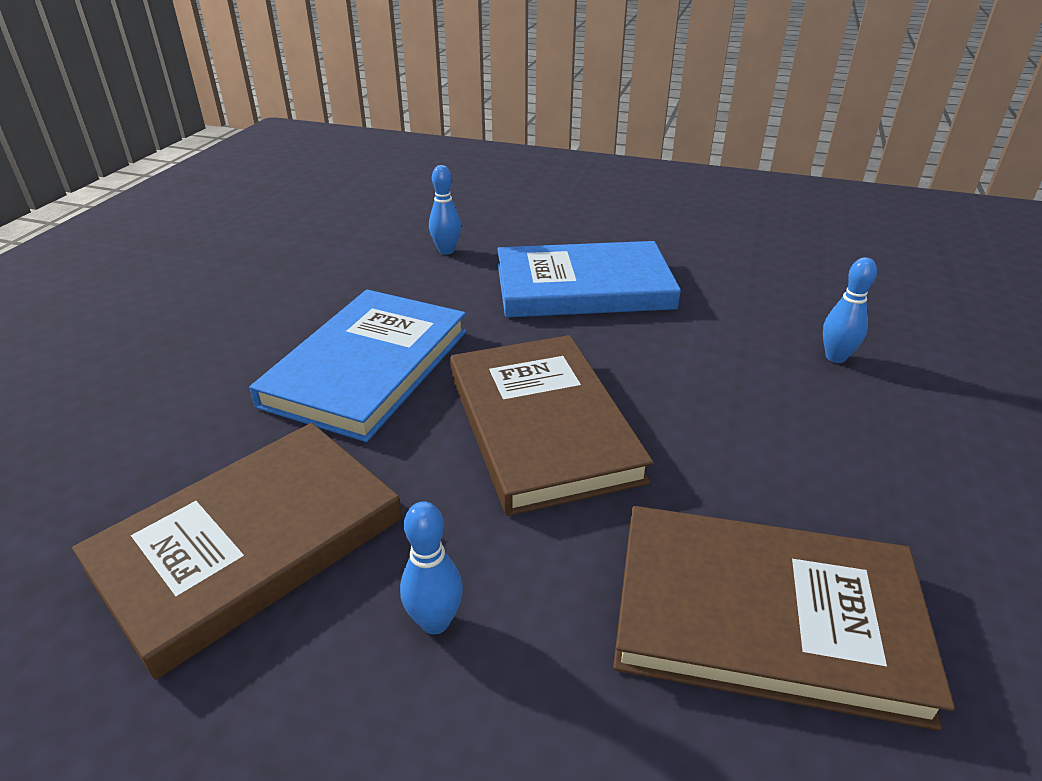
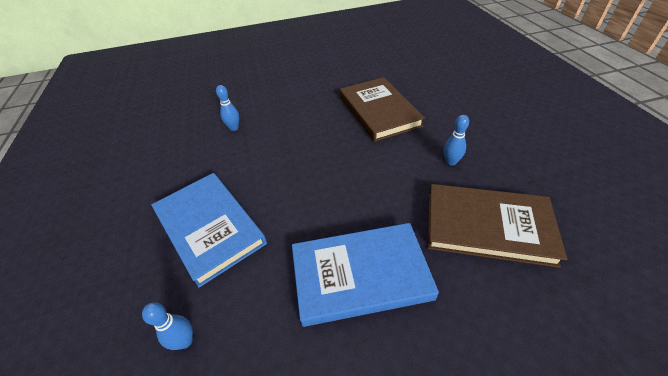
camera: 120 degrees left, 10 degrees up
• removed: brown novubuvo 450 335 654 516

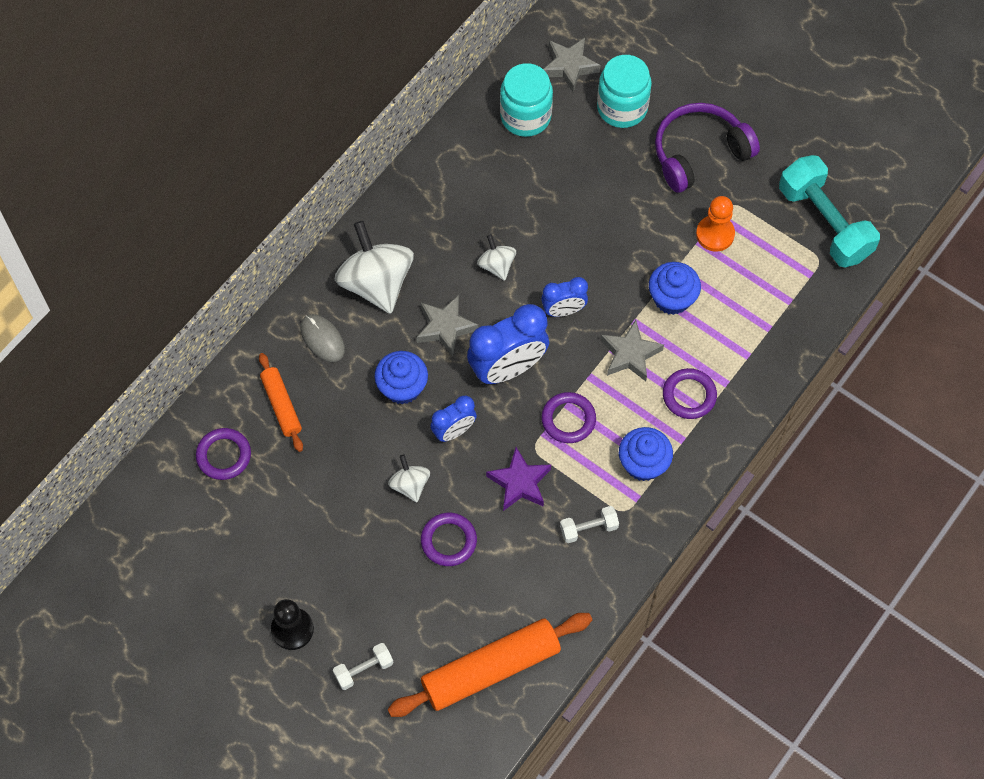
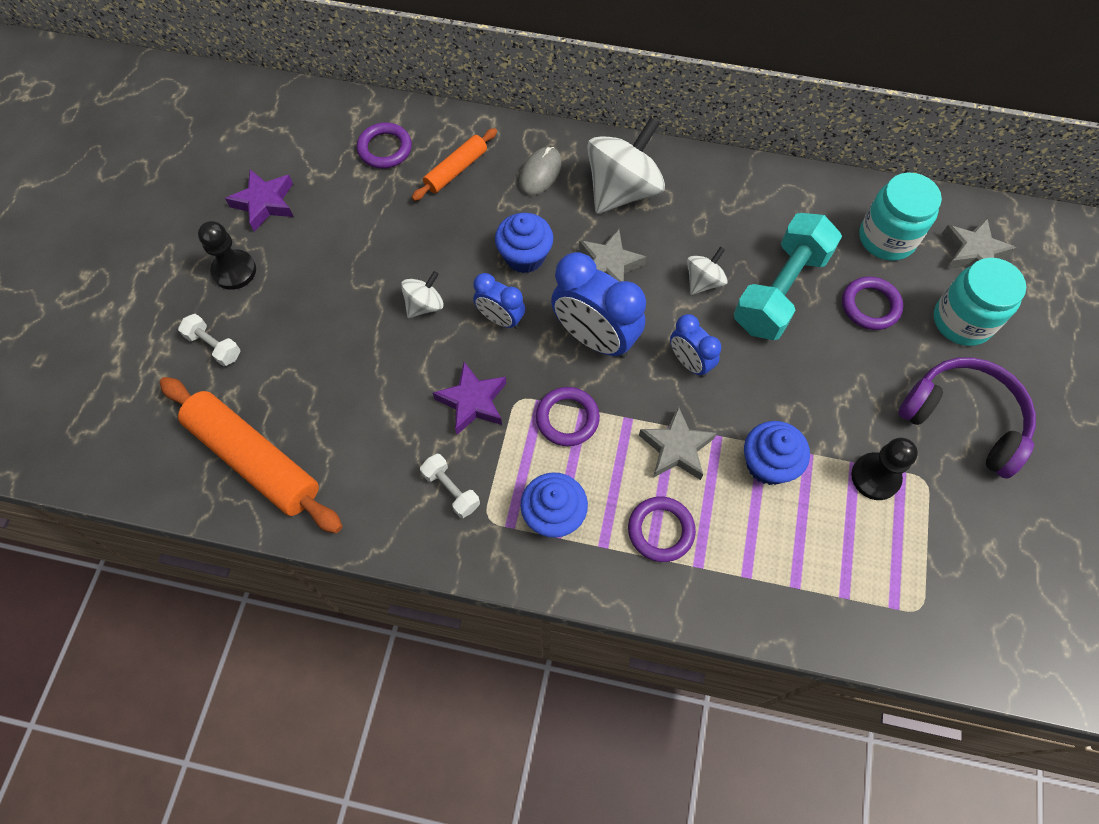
camera: 65 degrees right, 0 degrees up
• added: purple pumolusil 225 170 294 232
• moved: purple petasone 421 513 477 566 to 842 276 903 330
• moved: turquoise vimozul 779 155 880 268 to 734 213 842 340
• recoloured: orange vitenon 696 196 735 251 to black vitenon 851 438 918 500

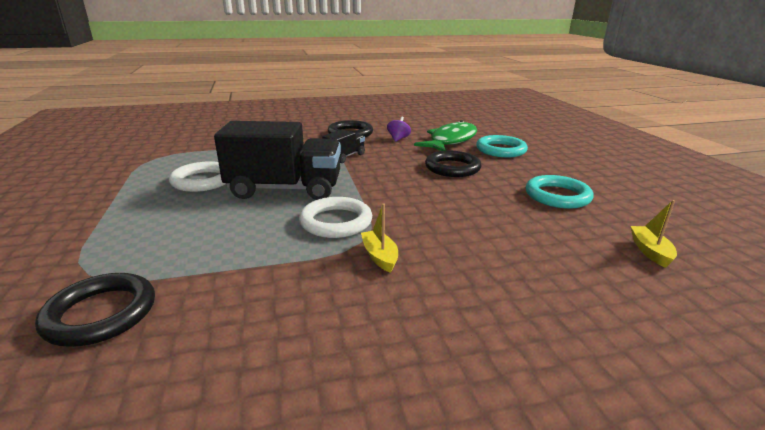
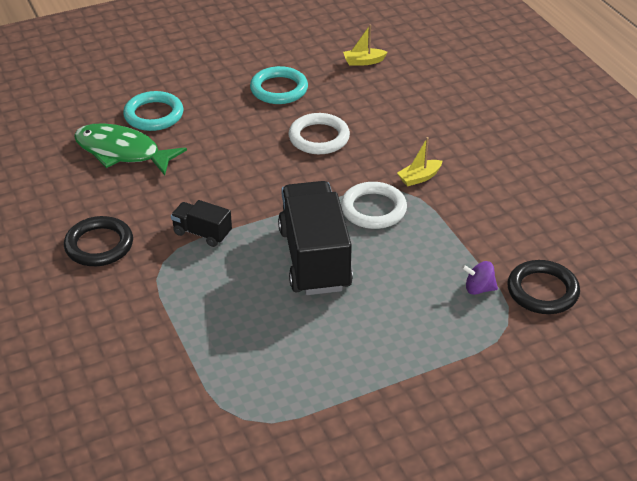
camera: 100 degrees left, 15 degrees up
• removed: black petasone 425 151 481 177
• moved: white petasone 169 161 226 192 to 289 113 350 154
• moved: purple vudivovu 387 117 411 142 to 462 261 498 295

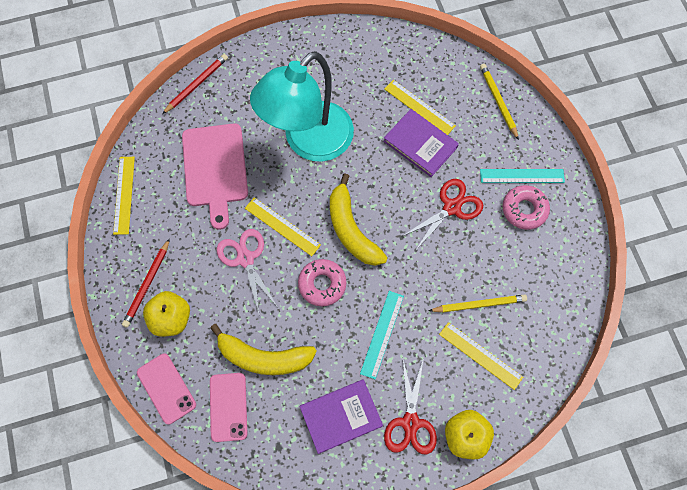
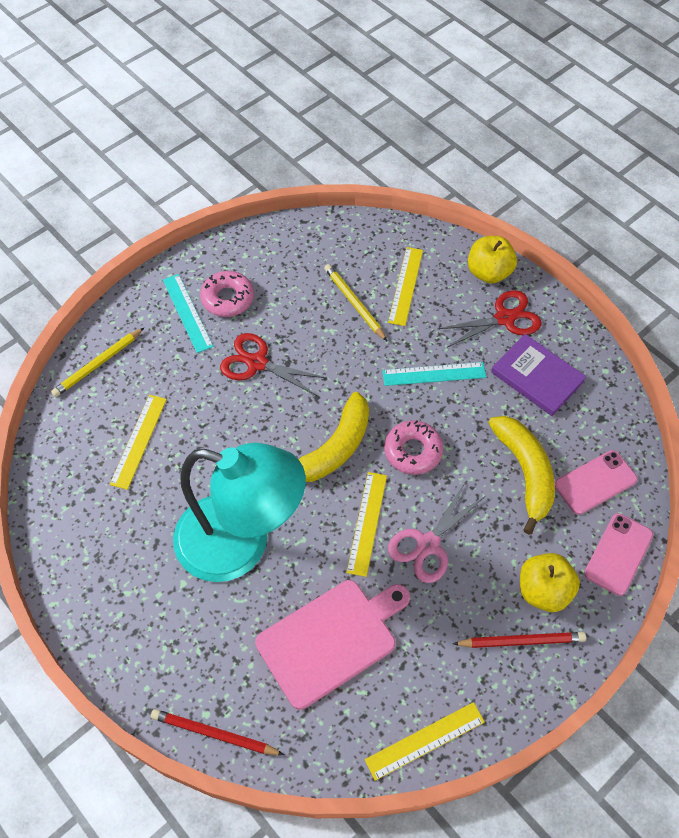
camera: 115 degrees left, 10 degrees down
• removed: purple novubuvo 383 109 459 177

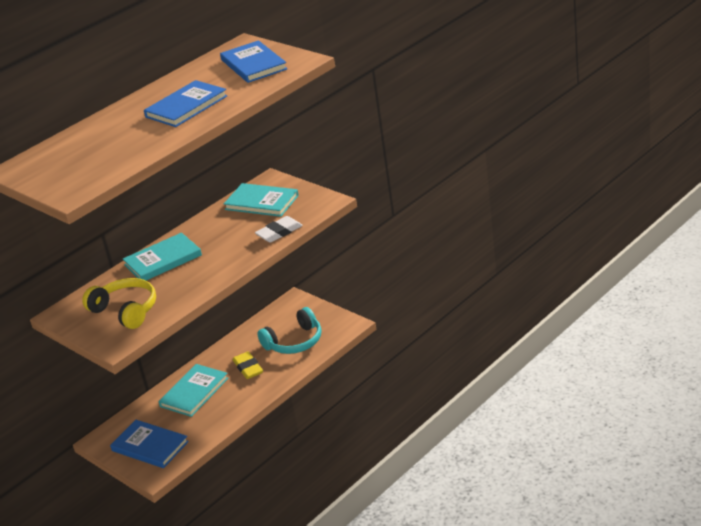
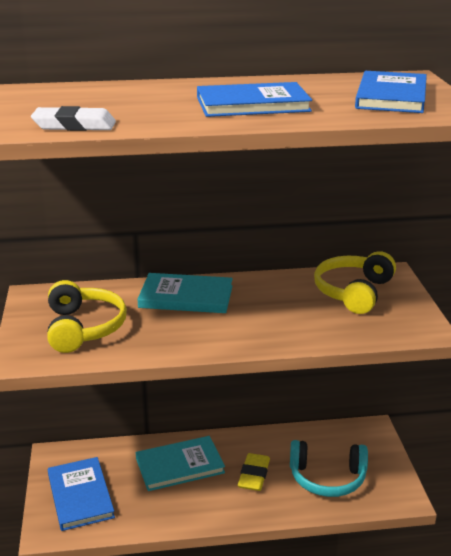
camera: 35 degrees right, 5 degrees down
• moved: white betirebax 255 216 303 242 to 31 106 116 131
• replaced: turquoise novubuvo 224 183 299 217 to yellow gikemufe 314 251 396 314

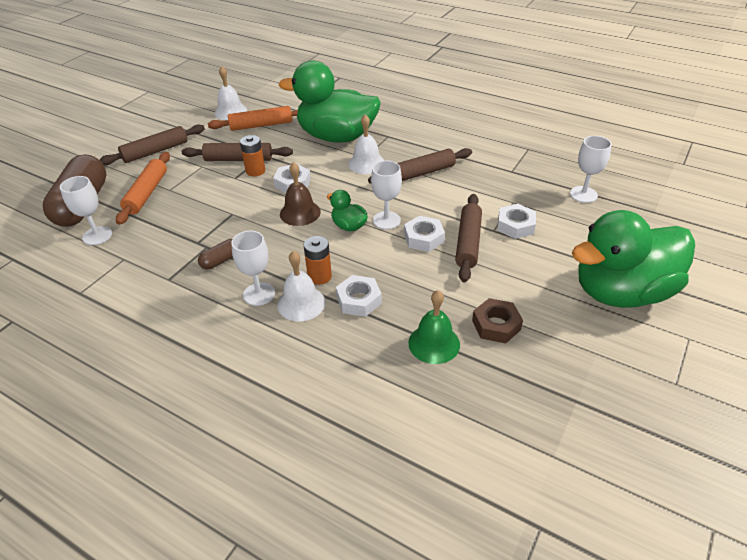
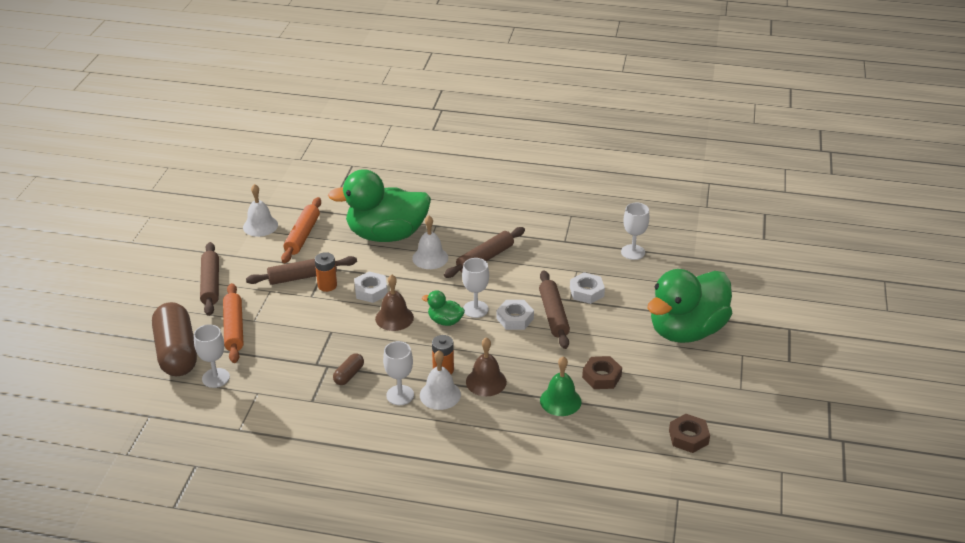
camera: 20 degrees left, 5 degrees down
• added: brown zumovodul 669 414 710 453
• replaced: white zumovodul 336 275 382 317 to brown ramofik 466 337 507 396
• turned: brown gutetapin 99 124 205 165 = 200 242 219 316 45 degrees counterclockwise
• turned: orange gutetapin 208 106 298 131 = 281 197 321 263 45 degrees counterclockwise

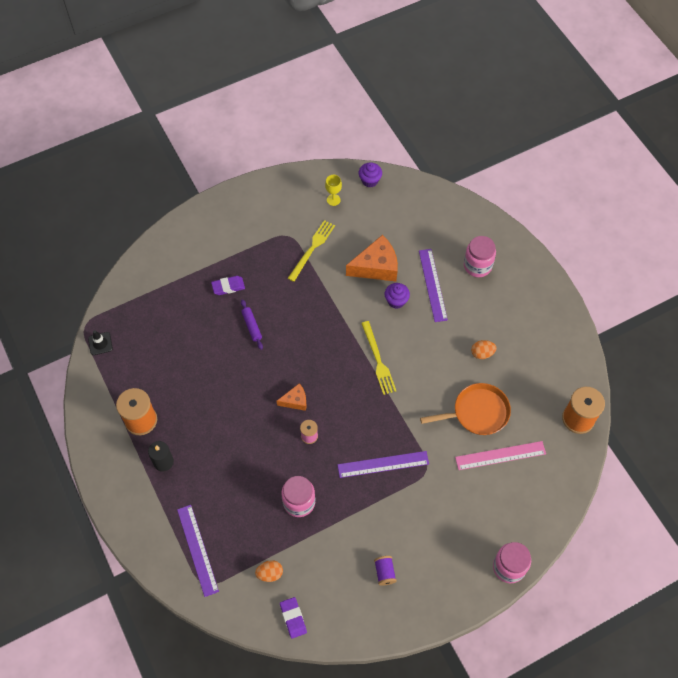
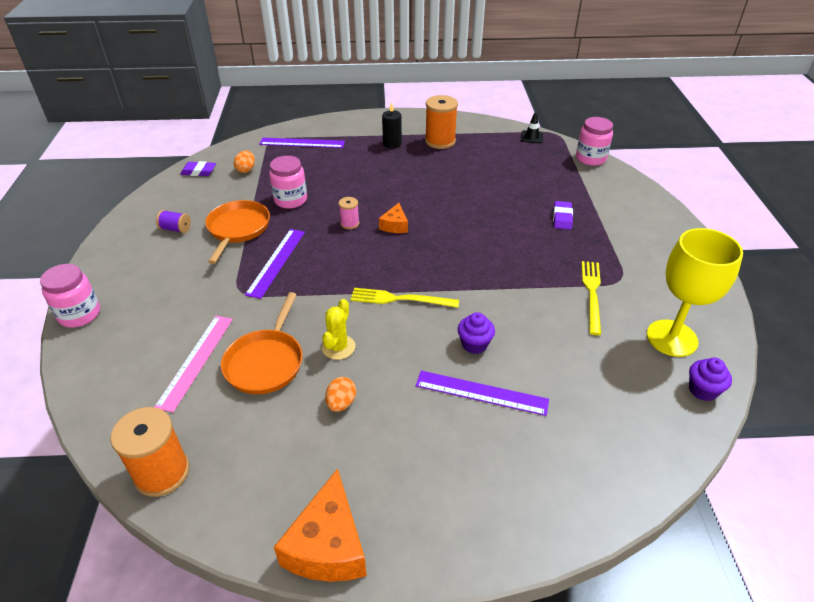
camera: 115 degrees right, 20 degrees down
• removed: purple gutetapin 241 299 263 350
• added: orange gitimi 205 200 270 264
• added: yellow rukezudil 322 299 355 360
• moved: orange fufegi 346 235 398 281 to 274 468 367 582
• moved: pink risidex 464 236 496 277 to 576 117 613 166
• turned: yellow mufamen 288 220 335 282 = 582 261 601 335 135 degrees counterclockwise
• resized: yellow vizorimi 325 175 342 206 = 647 228 743 357 x2.33

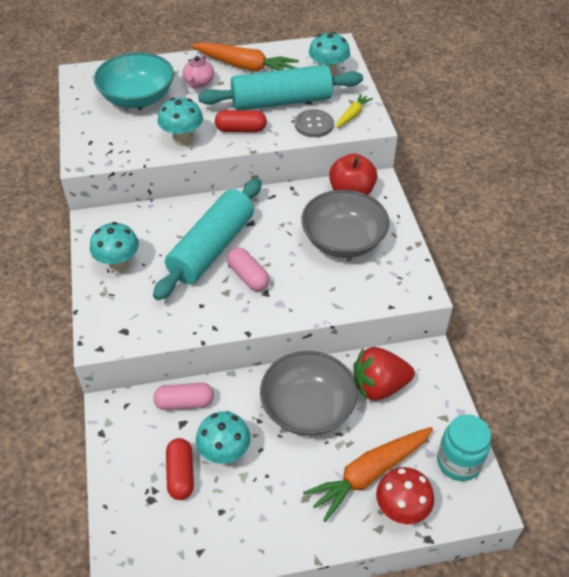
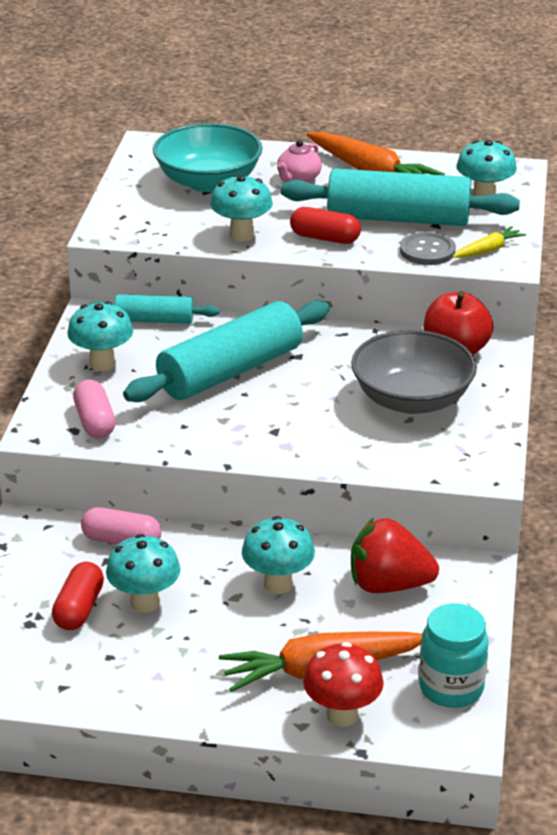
camera: 20 degrees right, 15 degrees down
• added: turquoise gutetapin 90 294 220 324
• moved: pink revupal 227 248 270 291 to 73 379 116 438
• replaced: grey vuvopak 260 351 357 436 to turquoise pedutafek 242 516 315 594

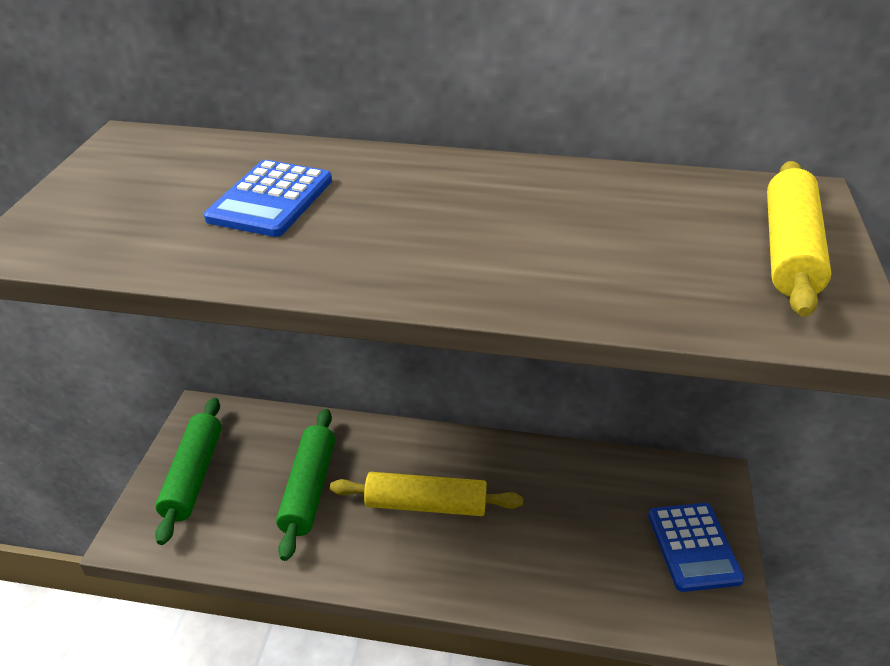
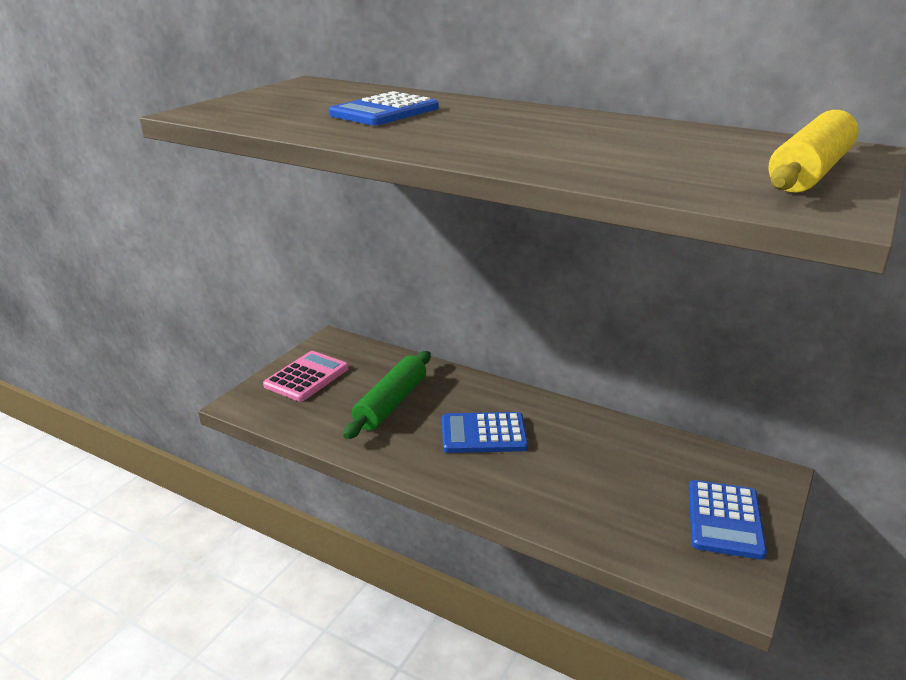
camera: 20 degrees right, 10 degrees down
• replaced: green gutetapin 155 397 222 545 to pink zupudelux 263 351 349 402
• replaced: yellow gutetapin 330 472 523 516 to blue zupudelux 442 412 528 453

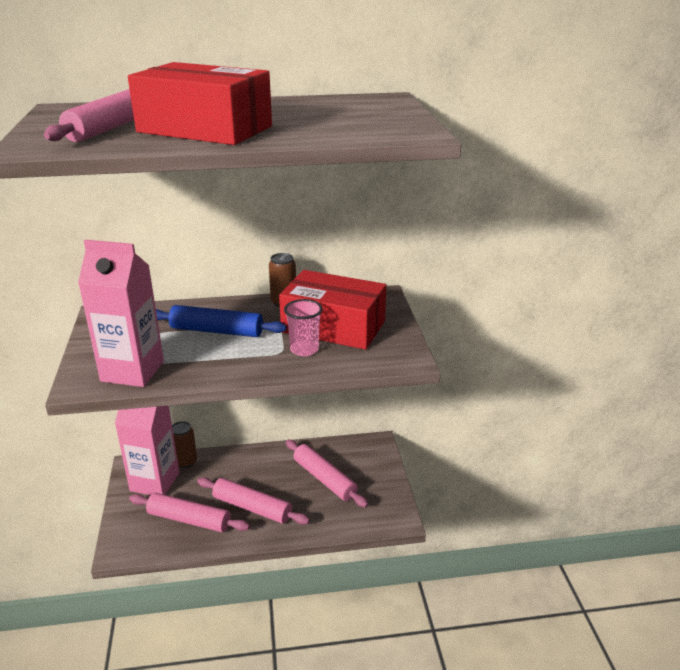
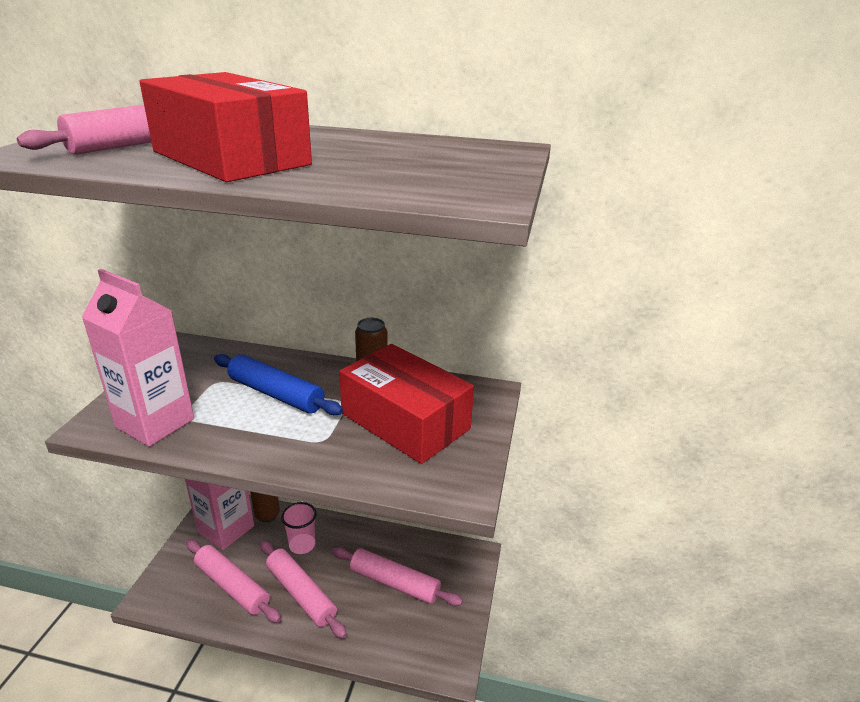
camera: 20 degrees right, 0 degrees up
• moved: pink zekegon 284 299 323 356 to 281 502 316 554
• turned: pink gutetapin 286 440 368 508 = 332 547 463 606 45 degrees counterclockwise

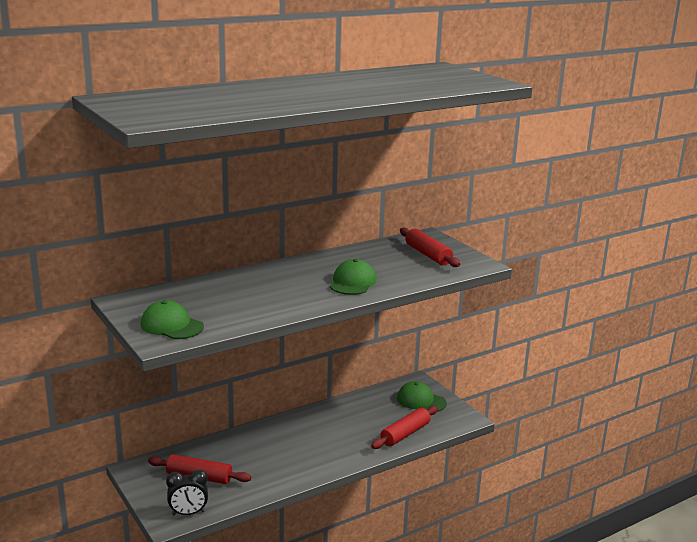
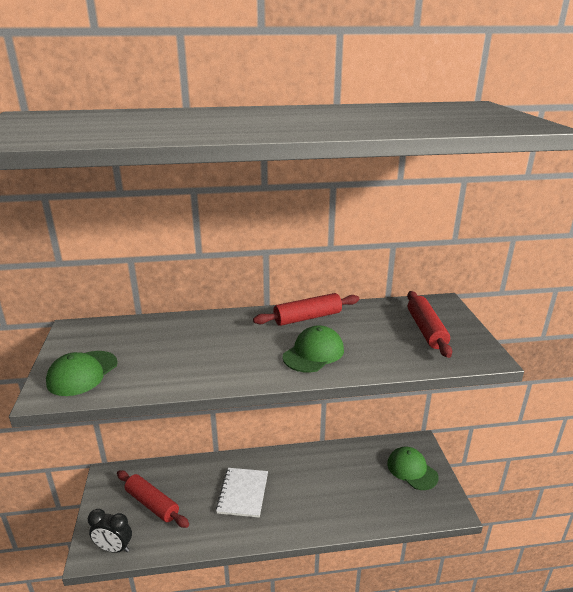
camera: 25 degrees right, 5 degrees up
• added: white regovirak 216 468 268 518
• moved: red gutetapin 371 406 438 449 to 253 293 359 326
• turned: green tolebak 141 300 204 339 = 46 351 118 396 120 degrees counterclockwise

